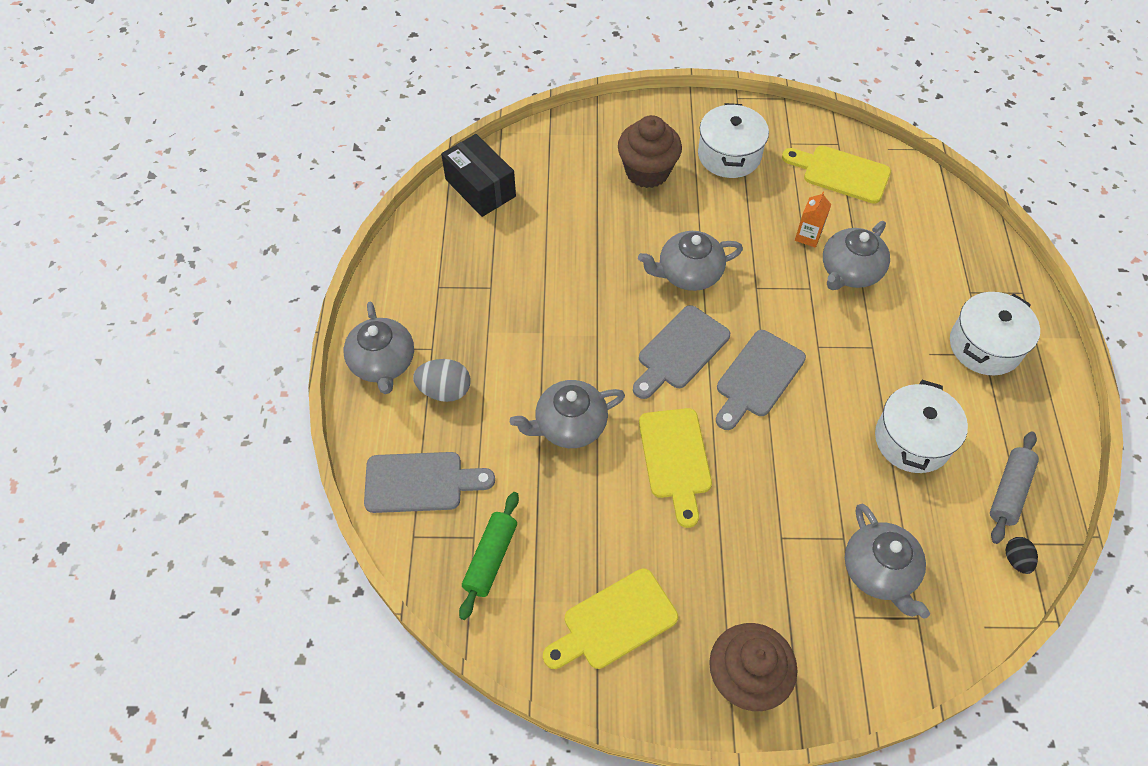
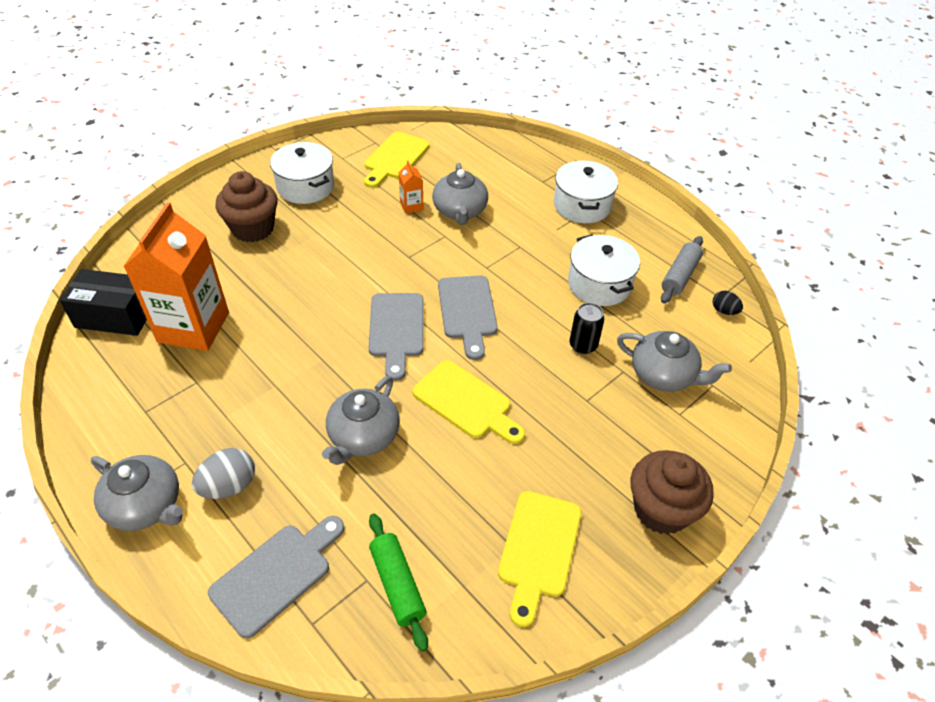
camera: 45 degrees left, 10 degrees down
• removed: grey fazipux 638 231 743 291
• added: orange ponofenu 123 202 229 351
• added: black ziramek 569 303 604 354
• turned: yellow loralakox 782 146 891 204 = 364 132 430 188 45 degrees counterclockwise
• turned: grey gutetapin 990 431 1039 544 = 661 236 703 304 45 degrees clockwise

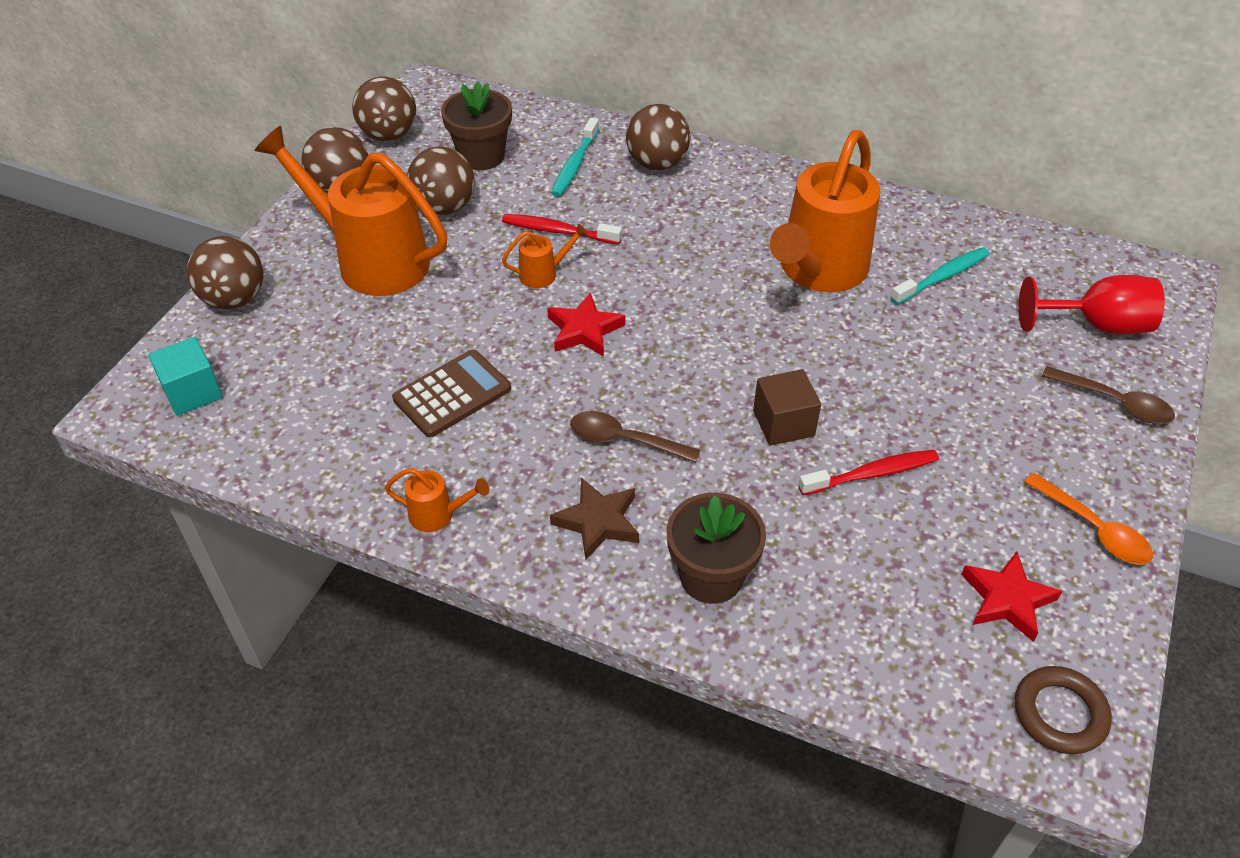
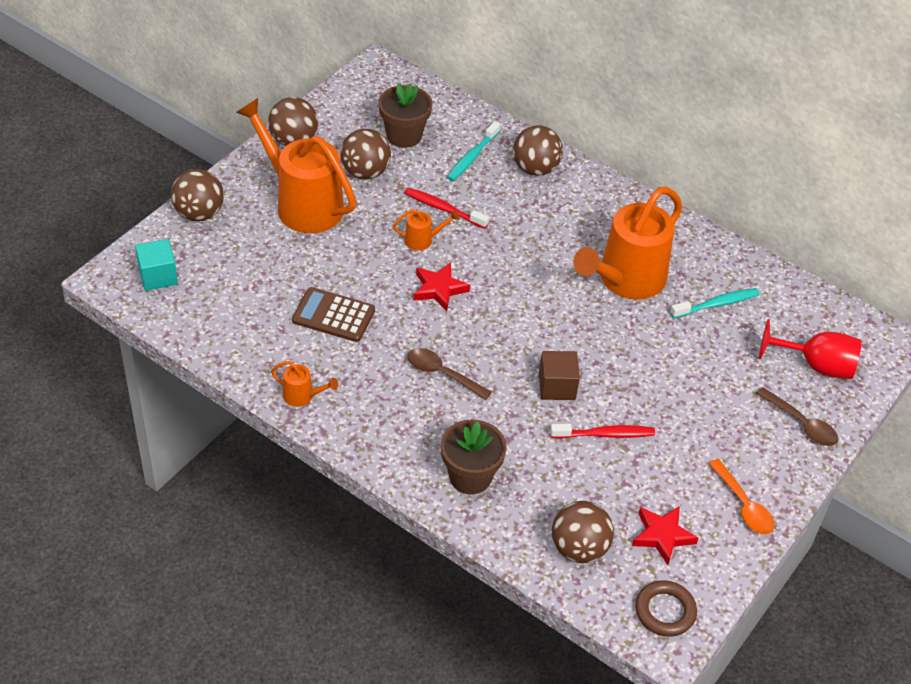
camera: 10 degrees right, 0 degrees up
• removed: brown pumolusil 550 478 639 560
• moved: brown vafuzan 352 77 416 141 to 552 501 614 563
• turned: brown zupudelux 392 350 511 437 = 292 287 375 342 135 degrees counterclockwise

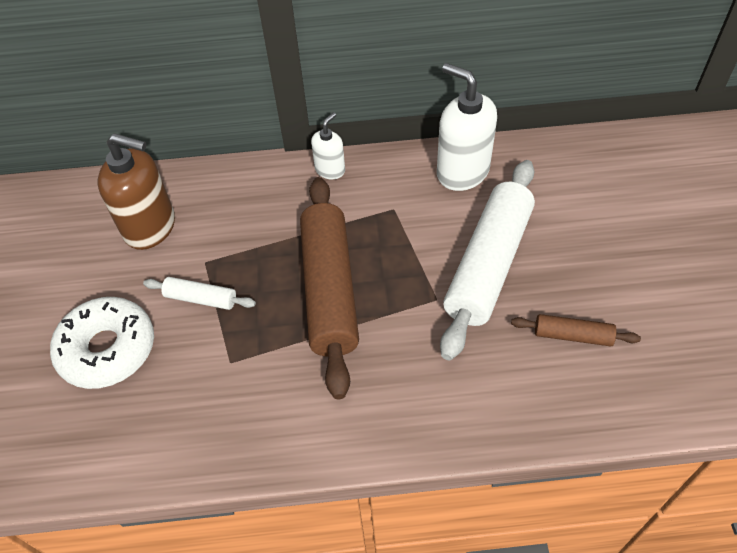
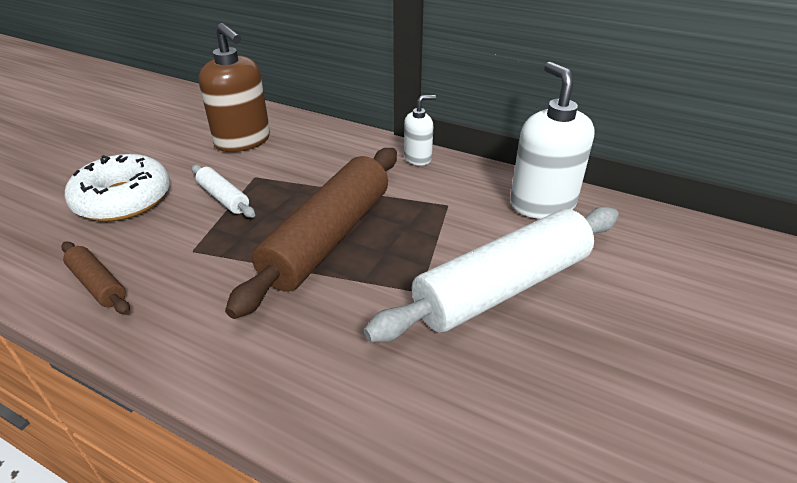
camera: 30 degrees right, 15 degrees down
• moved: brown gutetapin 511 314 641 346 to 61 242 130 314

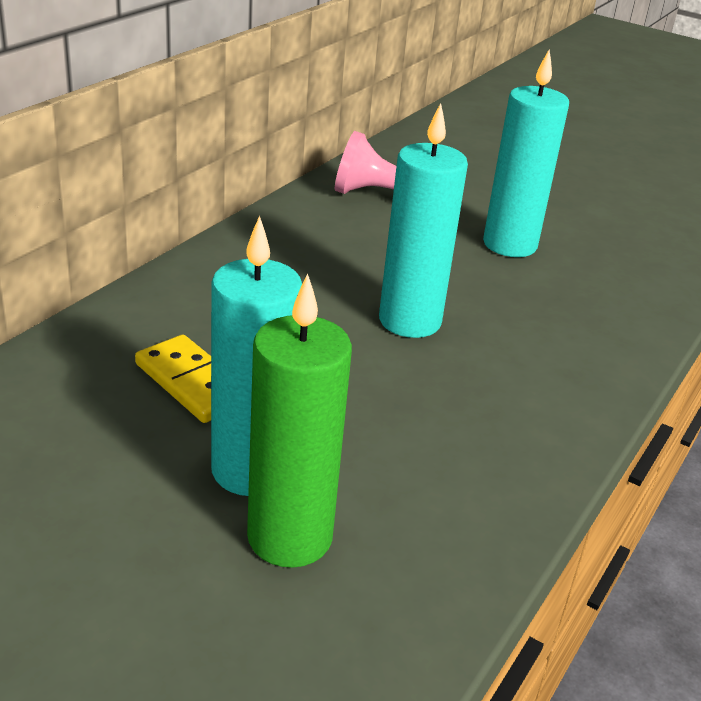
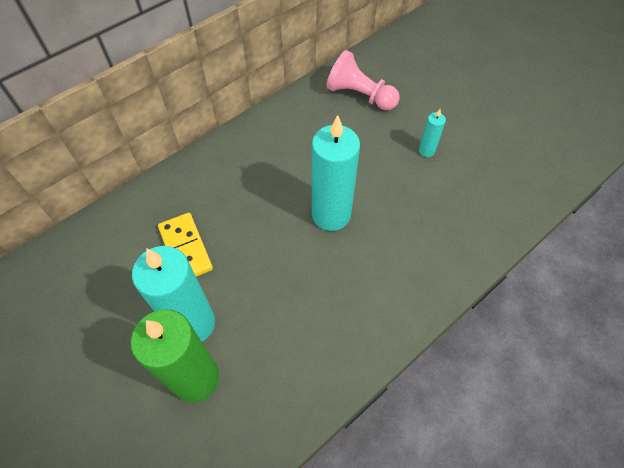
camera: 20 degrees right, 25 degrees up
• resized: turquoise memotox 483 50 569 257 = 419 109 446 157 x0.46

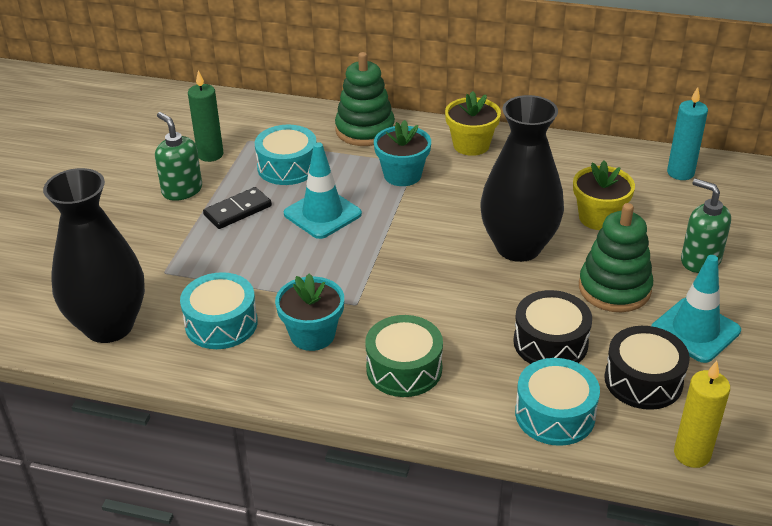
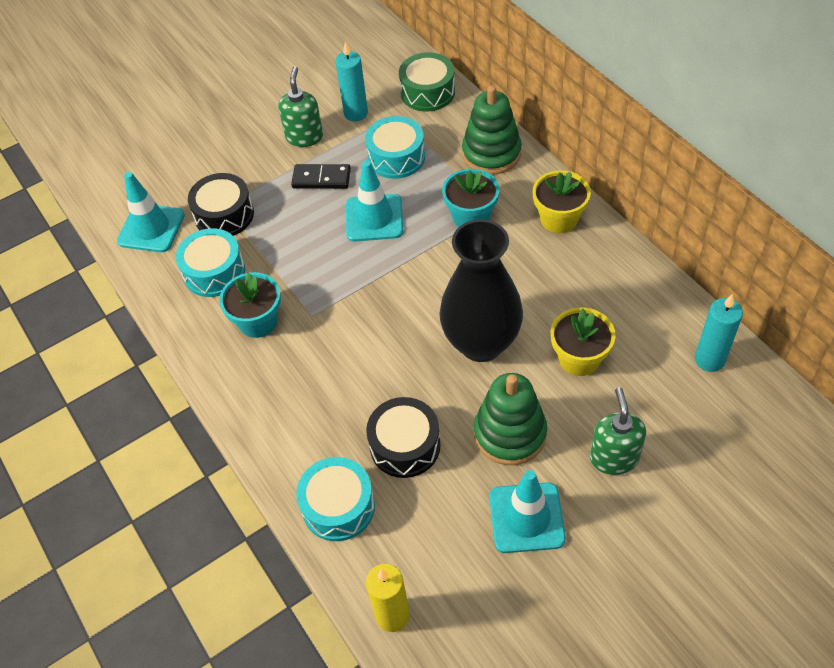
camera: 45 degrees right, 15 degrees up
• moved: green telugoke 365 315 443 397 to 399 52 455 111
• moved: black telugoke 604 326 690 410 to 188 173 254 236
• replaced: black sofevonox 43 168 145 343 to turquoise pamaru 117 172 185 252
• recoloured: green memotox 188 70 224 162 to turquoise memotox 335 42 368 121

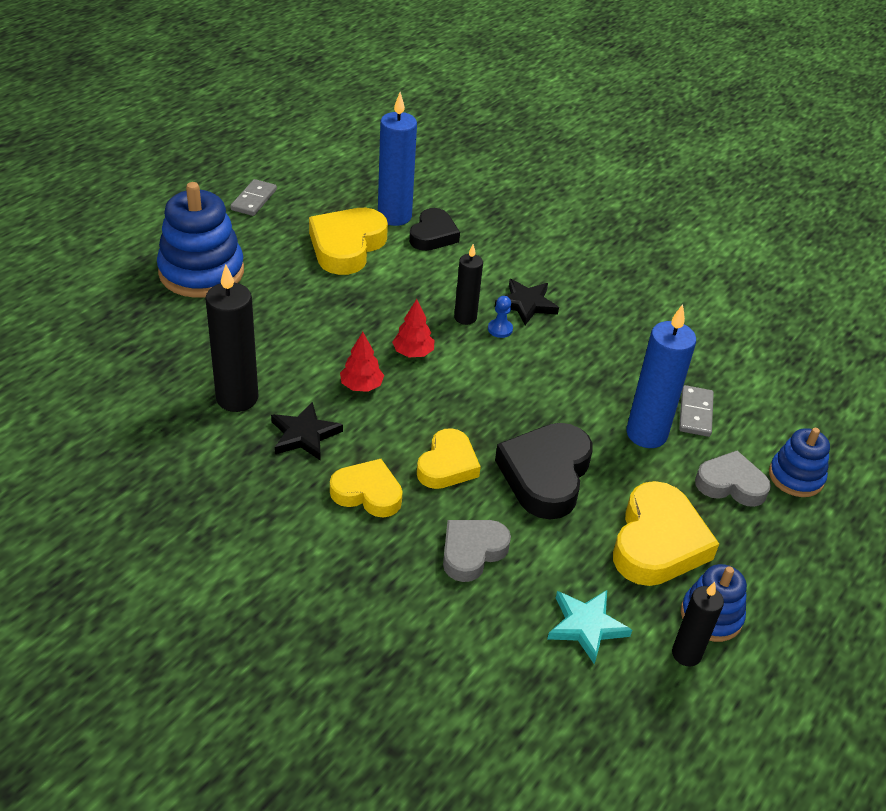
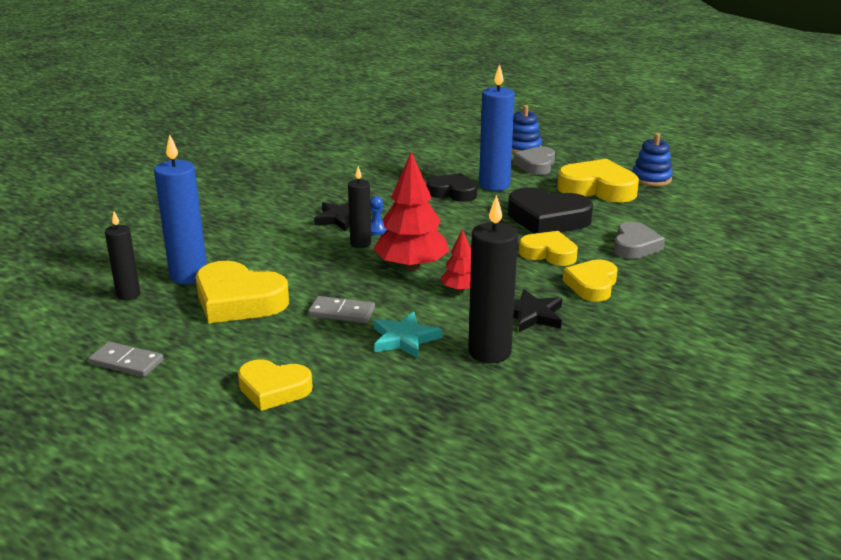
camera: 85 degrees left, 15 degrees down
• moved: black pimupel 409 208 460 251 to 427 173 477 202
• moved: turquoise pumolusil 547 590 632 664 to 374 312 442 358
• moved: black memotox 672 582 724 666 to 105 212 140 300
• moved: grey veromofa 679 385 714 437 to 308 296 375 323
• replaced: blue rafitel 157 182 244 298 to yellow pimupel 238 360 313 411
• turned: grey pimupel 443 520 511 582 = 614 222 665 259 120 degrees counterclockwise
• resized: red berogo 392 299 434 357 = 373 152 449 271 x1.90

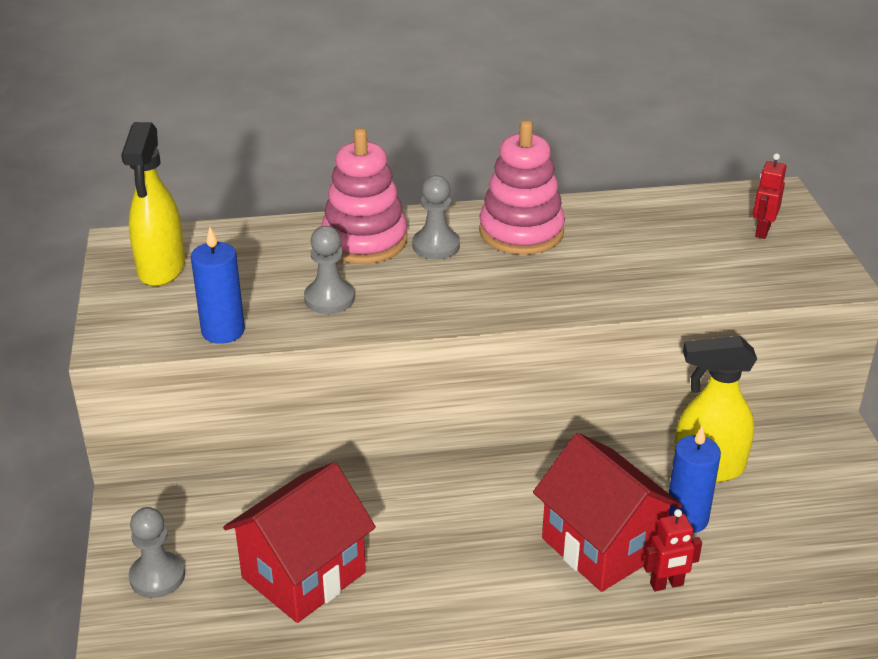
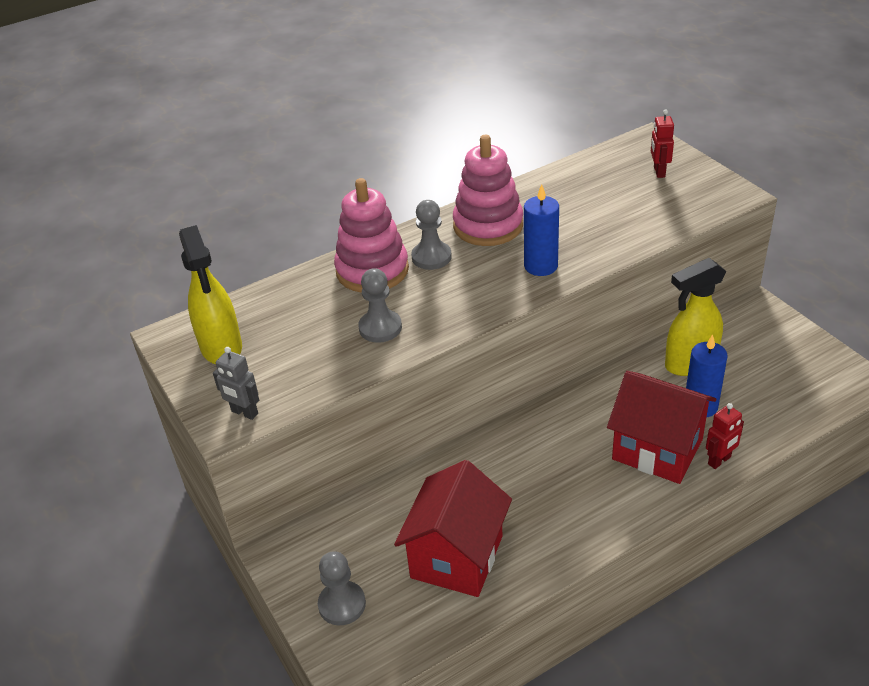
camera: 20 degrees left, 5 degrees up
• added: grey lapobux 213 347 259 420
• moved: blue memotox 191 227 245 344 to 524 184 559 276

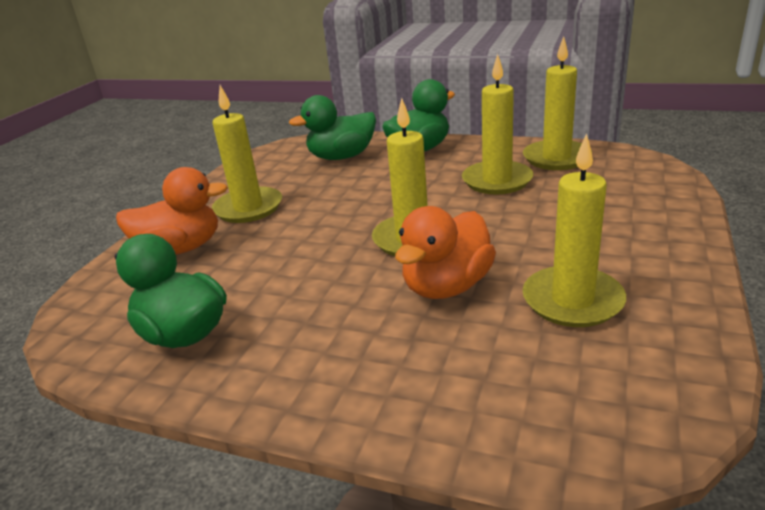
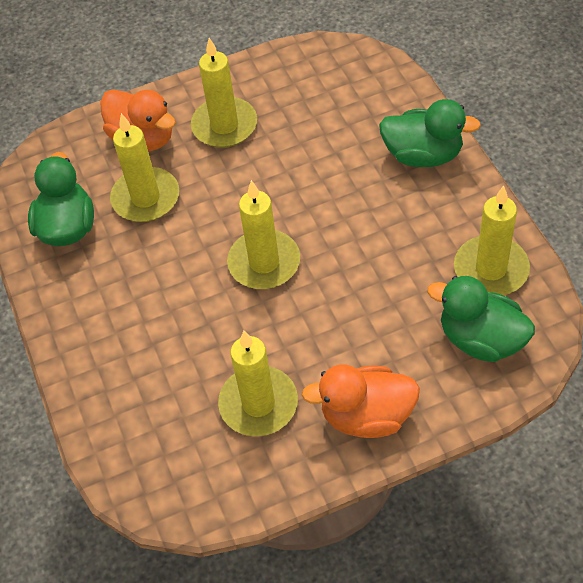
camera: 50 degrees right, 25 degrees up
• moved: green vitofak 289 95 376 160 to 427 276 535 362
• moved: orange vitofak 395 206 496 299 to 302 364 420 438
• moved: yellow memotox 462 54 533 195 to 110 113 179 222

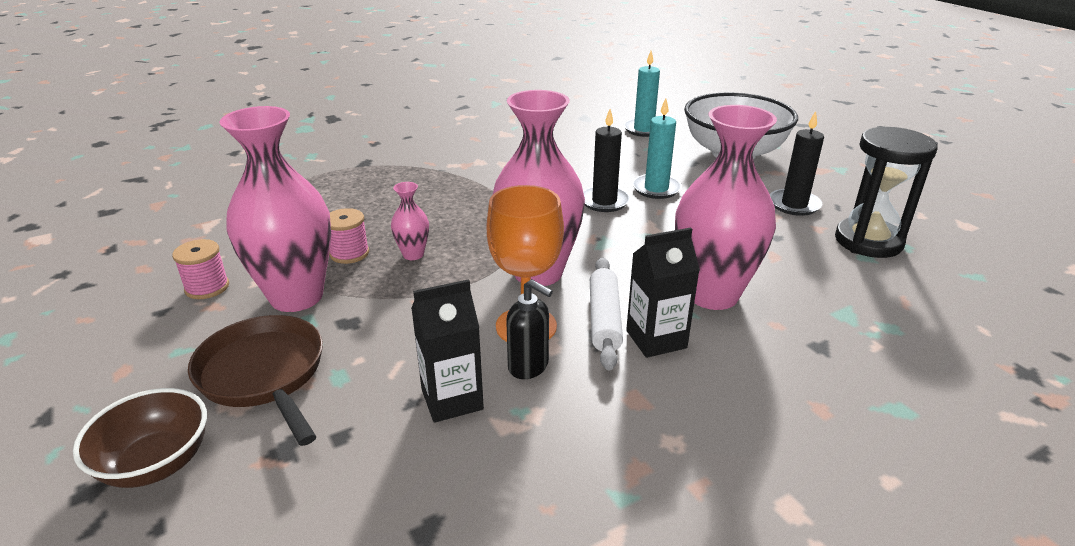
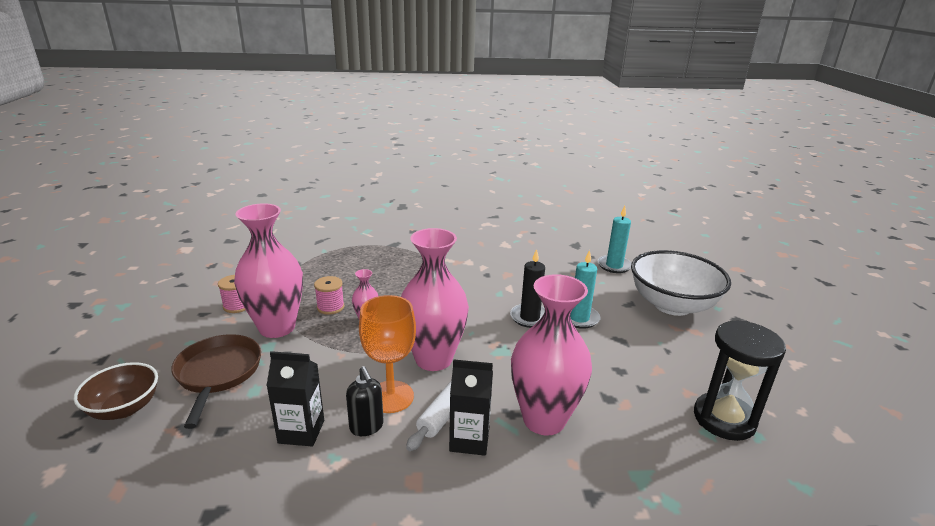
camera: 25 degrees right, 5 degrees down
• removed: black memotox 770 111 824 216

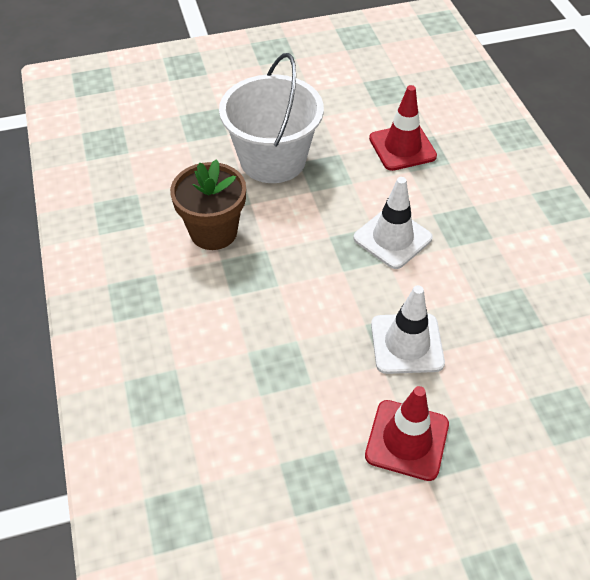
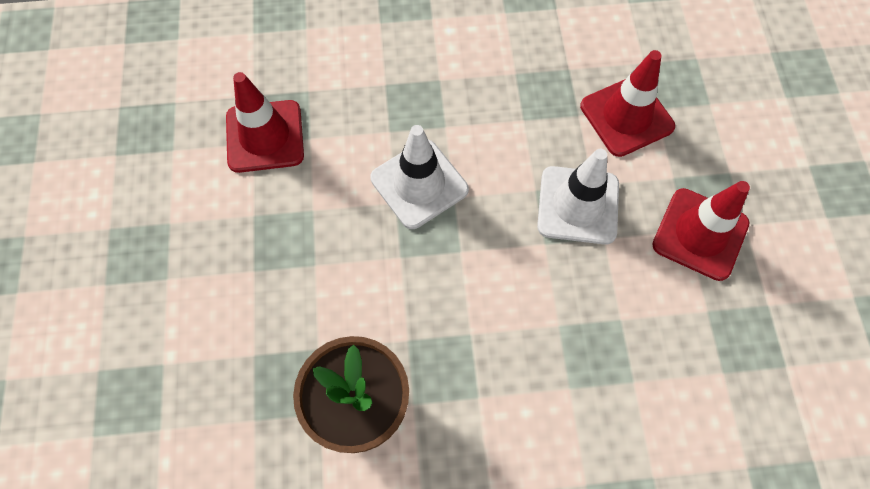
camera: 80 degrees left, 15 degrees up
• removed: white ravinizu 219 53 324 183
• added: red pamaru 580 50 675 157

